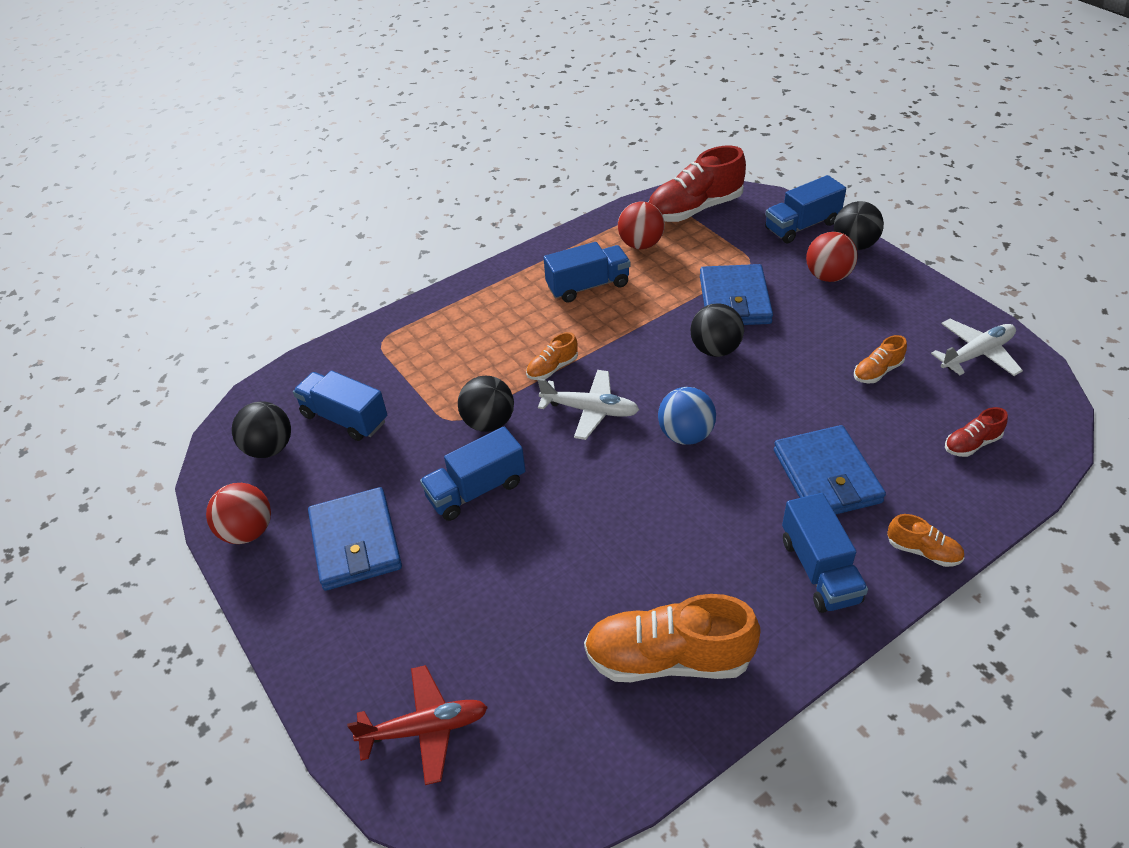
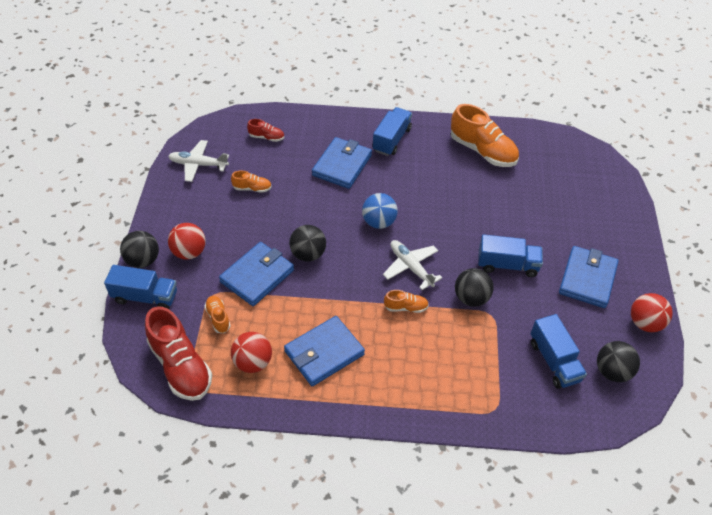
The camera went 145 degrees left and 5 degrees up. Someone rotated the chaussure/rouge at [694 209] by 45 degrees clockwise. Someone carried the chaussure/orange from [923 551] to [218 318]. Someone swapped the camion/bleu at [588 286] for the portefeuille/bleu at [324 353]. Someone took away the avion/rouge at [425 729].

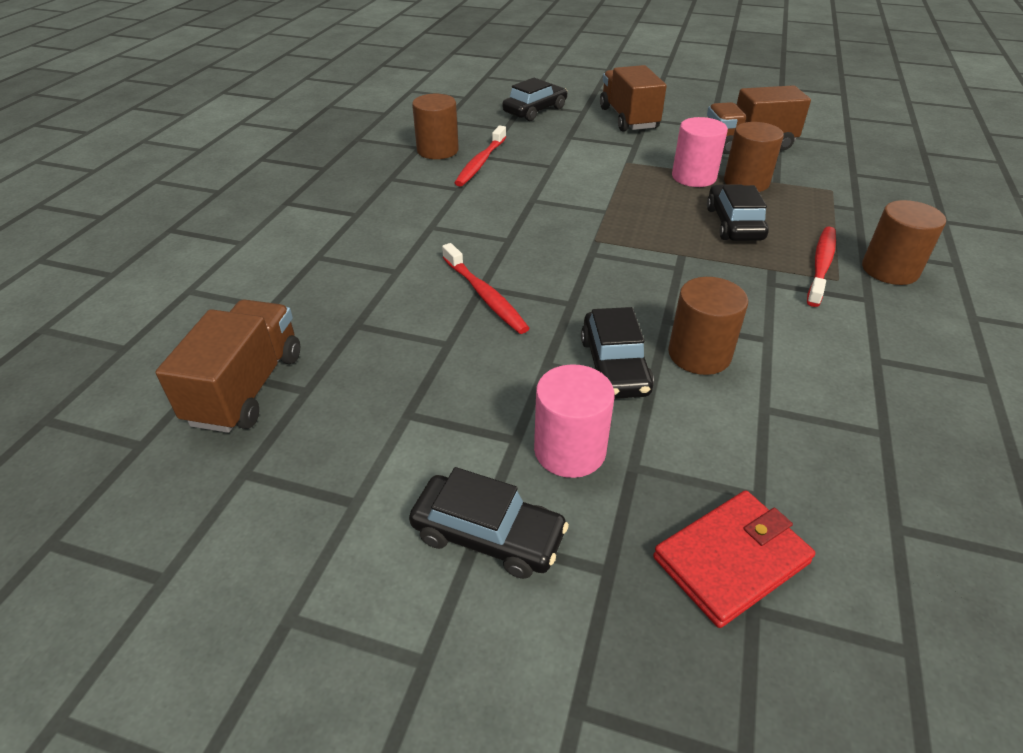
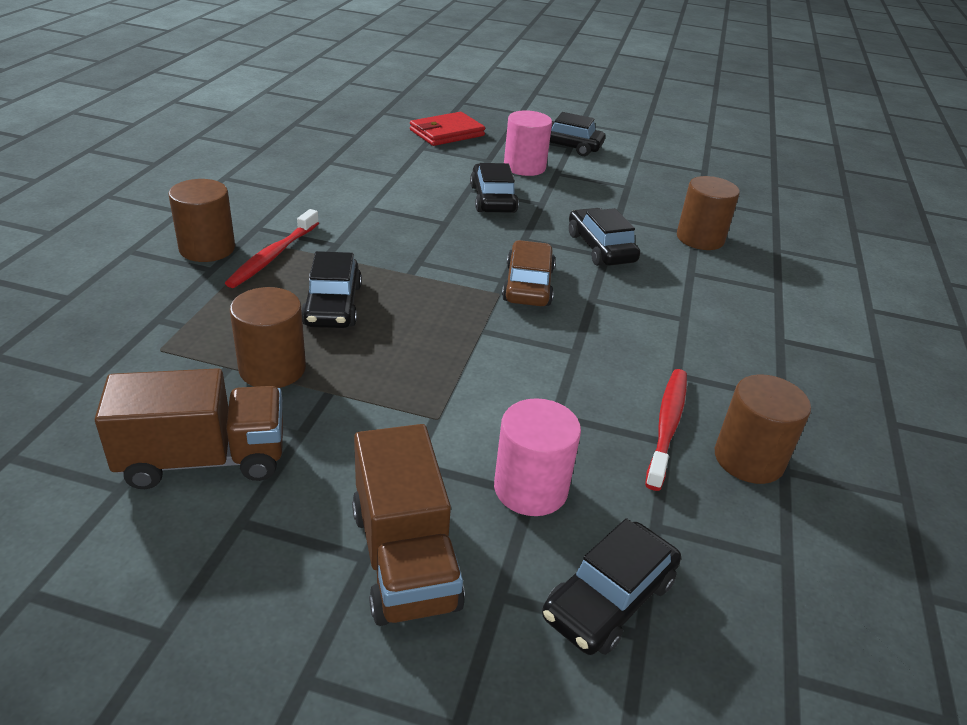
The camera went 175 degrees right and 5 degrees down. Someone carried the cylindre/rose from [694 177] to [530 488]. Someone put down the voiture/marron at [528 285]. Someone swapped the brosse à dents/rouge at [484 295] for the voiture/noir at [600 248]. Someone carried the cylindre/marron from [699 354] to [700 238]. Someone took away the camion/marron at [247 388].

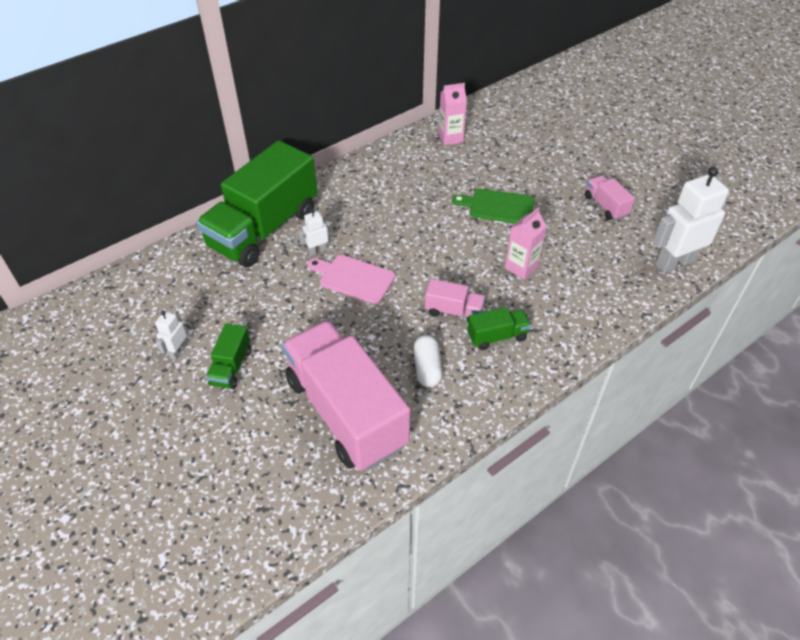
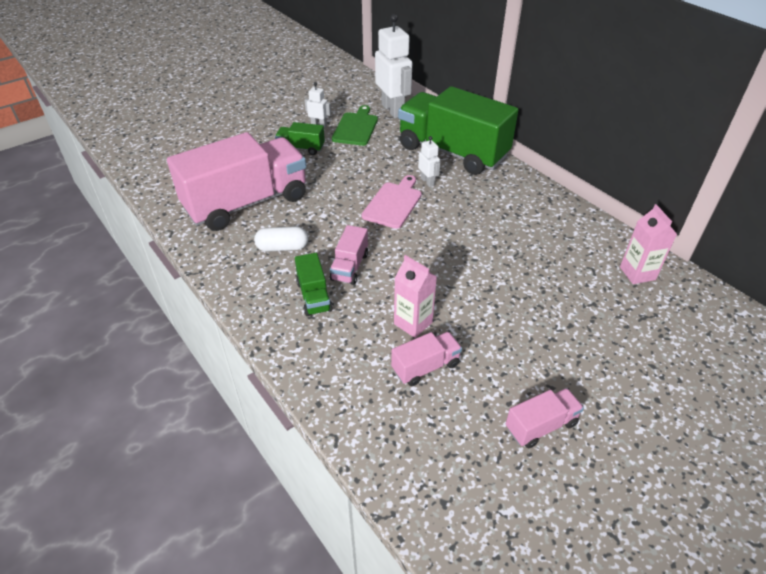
The camera went 90 degrees right and 5 degrees down. Someone carried the planche à découper/vert from [498 207] to [356 128]. Someone carried the robot/blanc from [674 262] to [393 110]. Someone put down the camion/rose at [425 367].

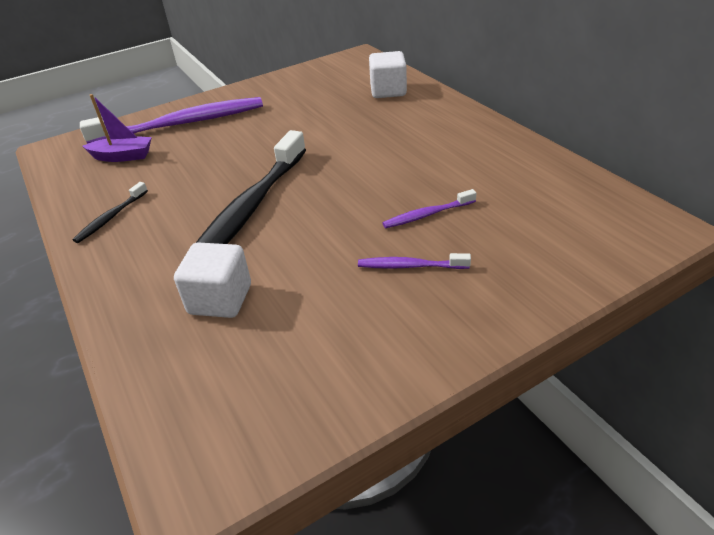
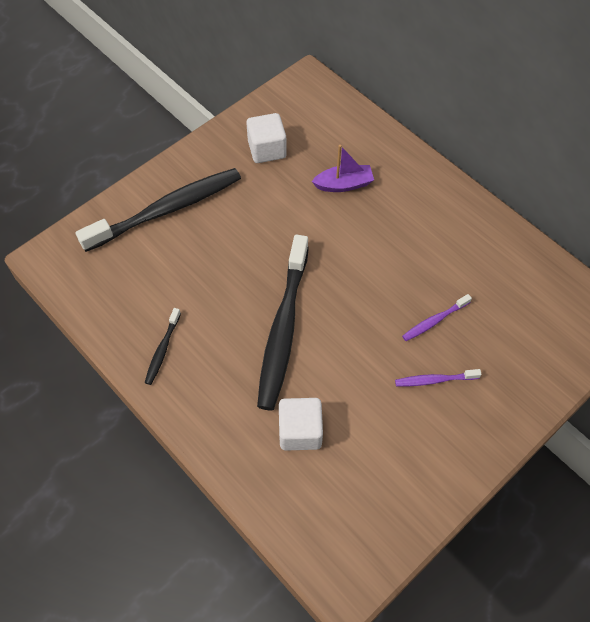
The camera went 15 degrees left and 20 degrees up. Someone repainted the brosse à dents/violet at [182 124], which became the brosse à dents/noir at [166 210]. Someone carried the cube/blanc from [388 91] to [267 149]. Someone carried the bateau/violet from [123 156] to [343 184].

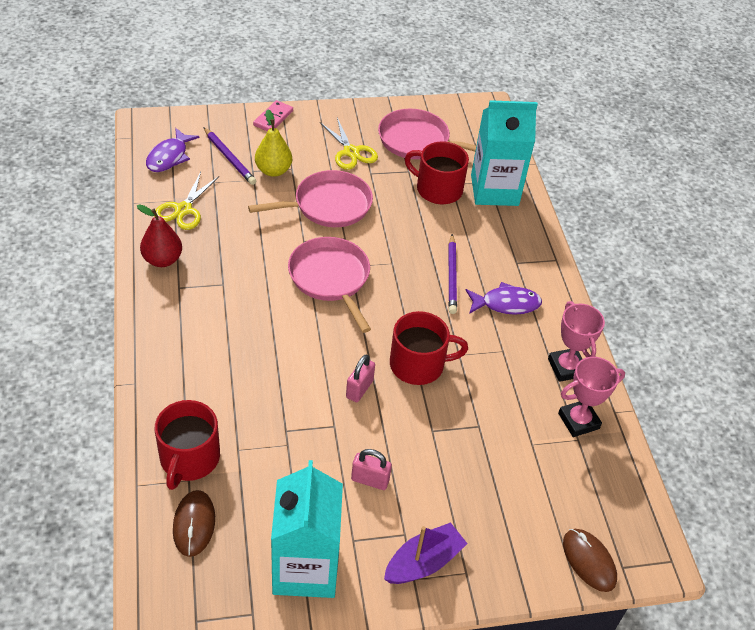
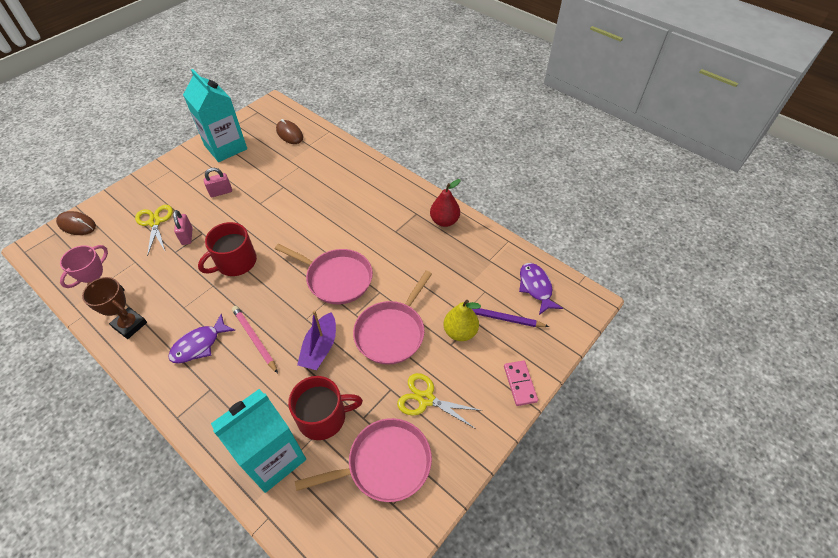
The camera went 145 degrees right and 5 degrees up. Someone repainted the trophée/rose at [566 367], which became the trophée/marron at [130 325]. Someone carried the ciseaux/jaune from [183 209] to [155 222]. Someone carried the cadenas/rose from [359 389] to [187 236]. Someone repainted the crayon/violet at [452 276], which became the crayon/rose at [254 339]. Someone carried the bateau/violet from [423 562] to [320 348]. Someone took away the tasse/rouge at [189 458].

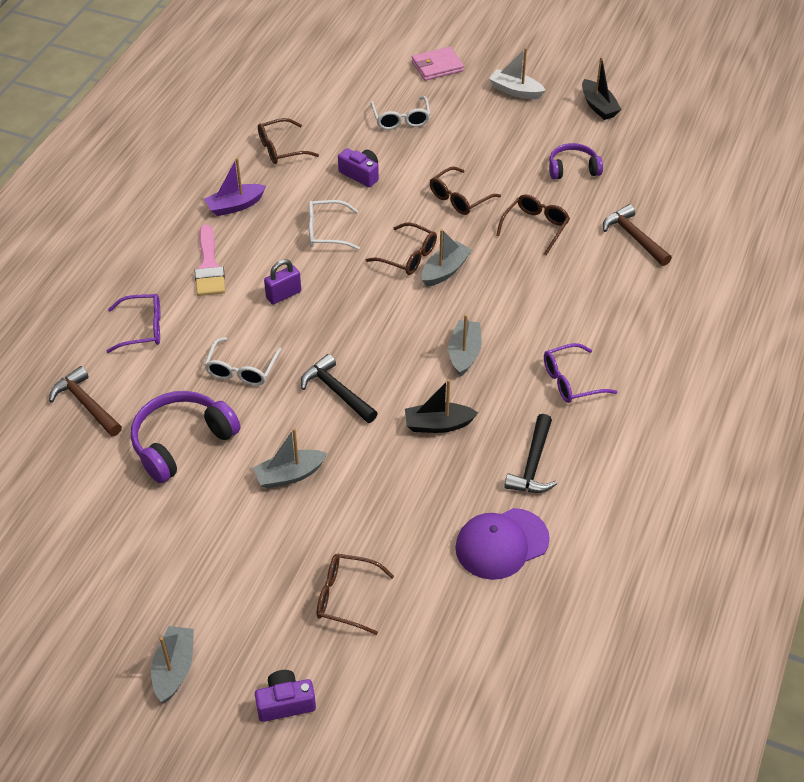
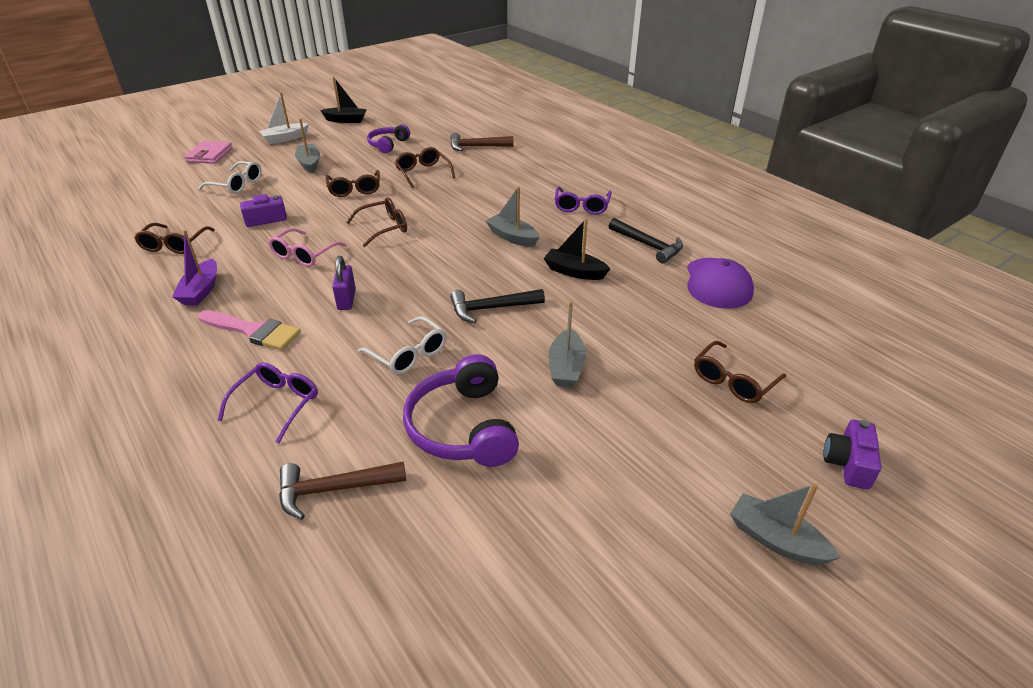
The camera went 60 degrees left and 10 degrees down. Someone repainted the lunettes/blanc at [326 232], which became the lunettes/rose at [304 254]. Someone carried the bateau/gris from [445 271] to [309 163]. Someone rotated the bateau/noir at [438 425] by 90 degrees clockwise.

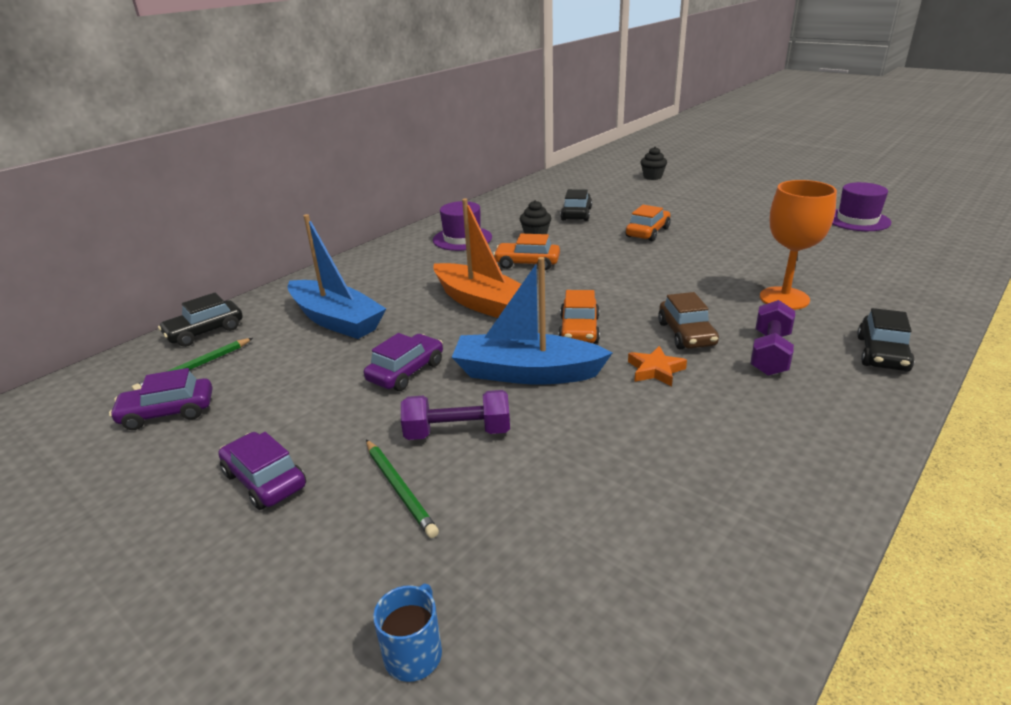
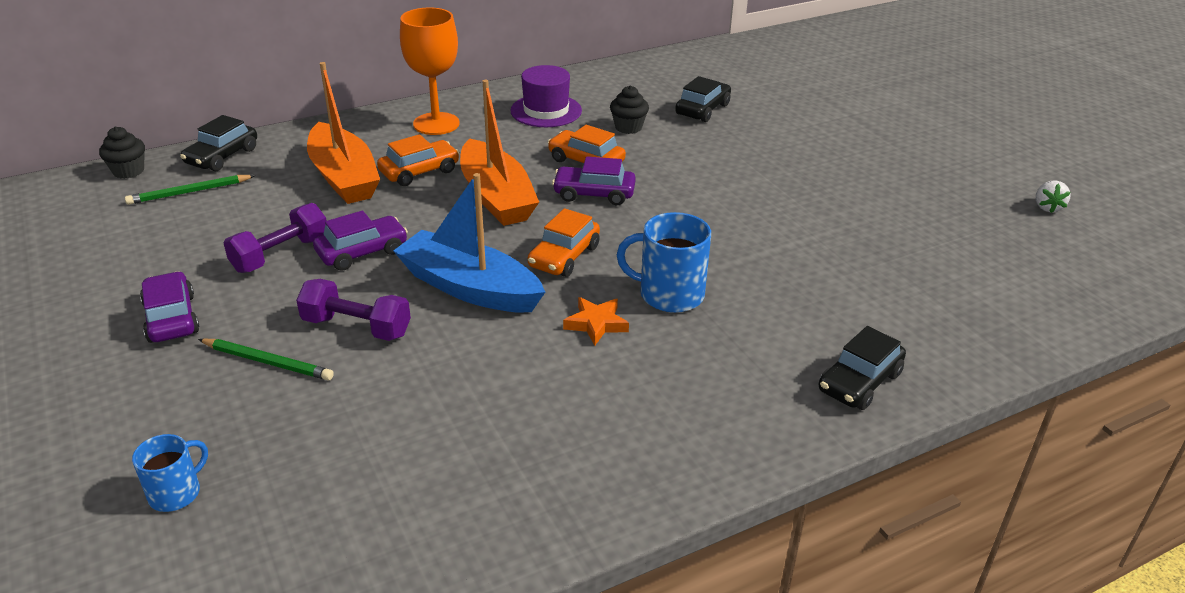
The camera went 20 degrees right and 5 degrees up. Someone carried the muffin/noir from [652 177] to [128 171]. Someone rotated the voiture/noir at [205 332] by 45 degrees counterclockwise. Someone rotated the crayon/vert at [399 489] by 60 degrees counterclockwise. Someone carried the haltère/violet from [770 353] to [281 255]. Someone repainted the bateau/bleu at [336 320], which became the bateau/orange at [344 177]. Someone carried the voiture/orange from [648 232] to [419 172]. Someone carried the verre à pied/orange from [784 298] to [436 124]. Someone carried the voiture/violet from [168 412] to [594 194]. Someone swapped the voiture/marron at [686 334] for the tasse/bleu at [669 294]. Someone swapped the chapeau/violet at [857 220] for the fraise/blanc at [1047 207].

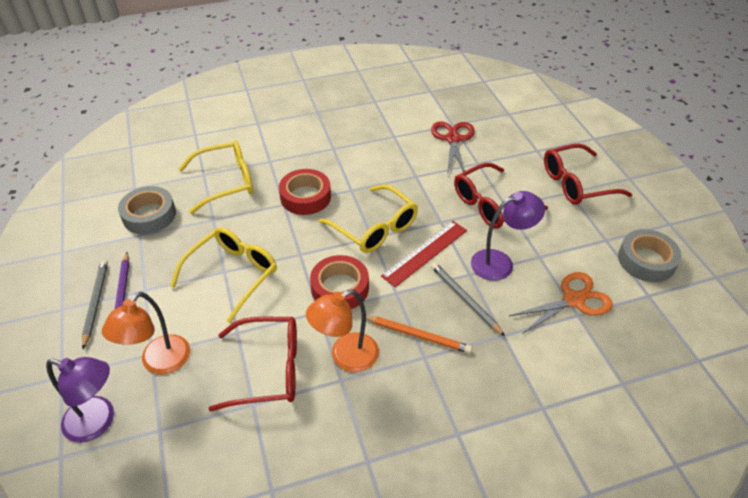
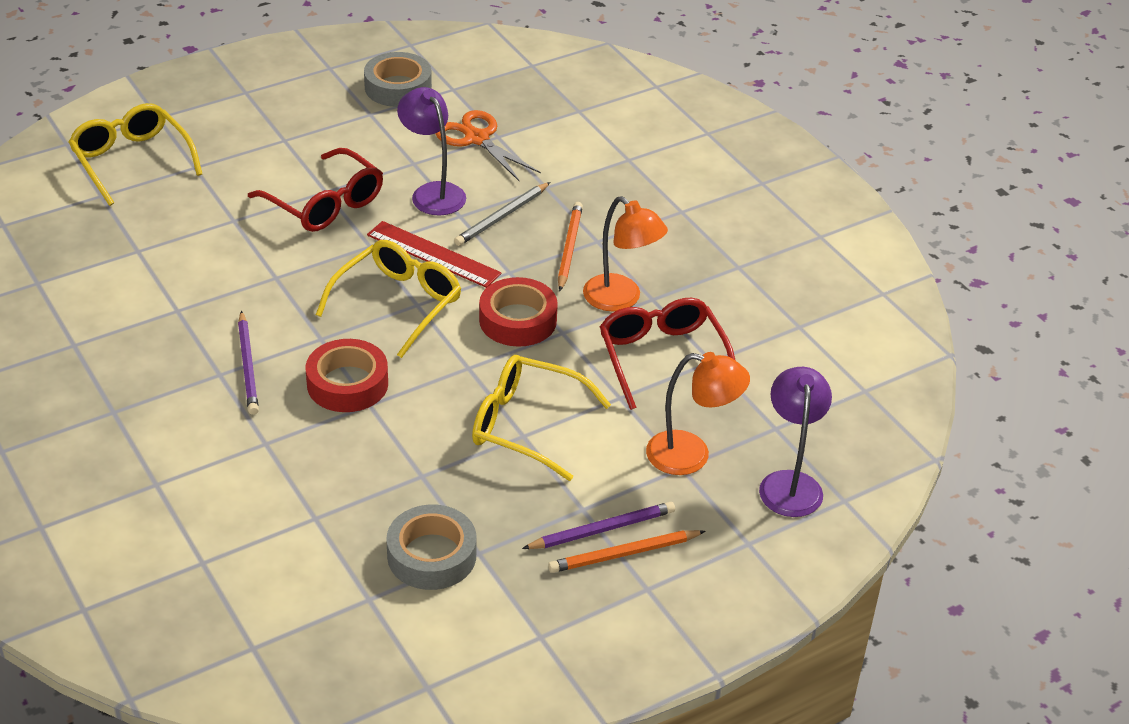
The camera went 105 degrees left and 5 degrees down. Someone carried the lunettes/jaune from [226 182] to [132 161]. Someone put down the crayon/violet at [248 366]. Someone repainted the crayon/gris at [95 303], which became the crayon/orange at [624 554]. Someone took away the ciseaux/rouge at [453 139]. Someone took away the lunettes/rouge at [576 183].

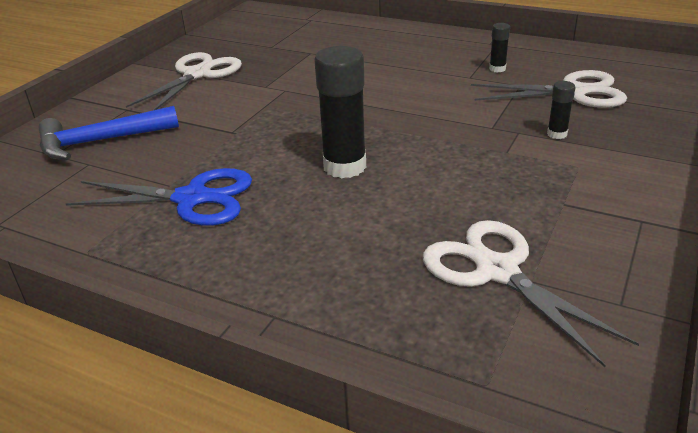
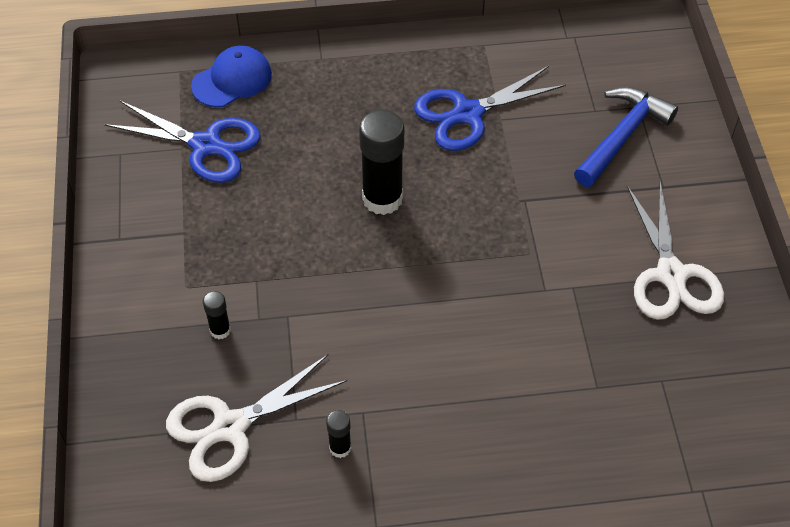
The camera went 145 degrees right and 20 degrees up. Someone repainted the ciseaux/blanc at [497 271], which became the ciseaux/bleu at [206 145]. Someone put down the casquette/bleu at [232 80].

